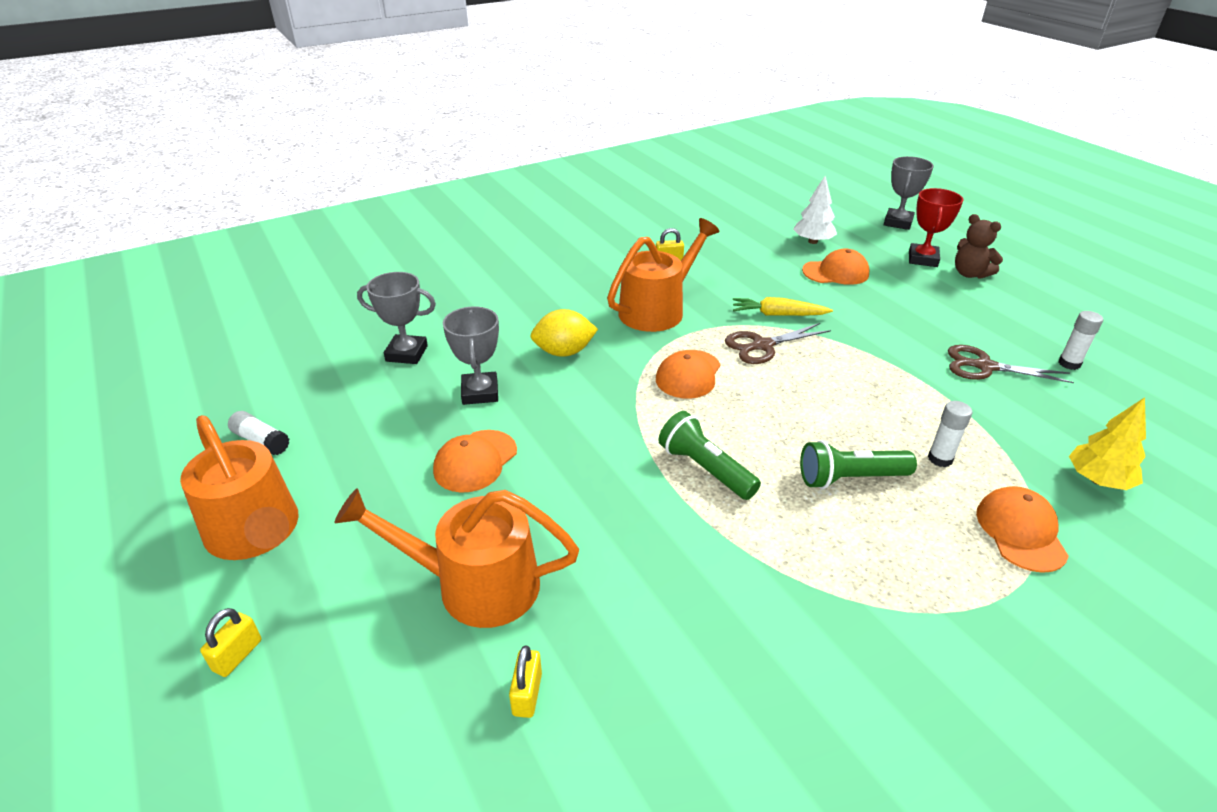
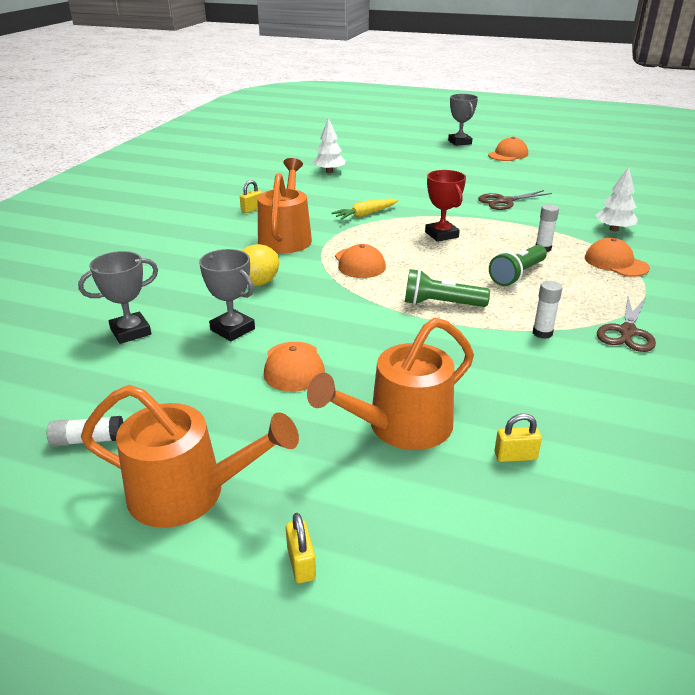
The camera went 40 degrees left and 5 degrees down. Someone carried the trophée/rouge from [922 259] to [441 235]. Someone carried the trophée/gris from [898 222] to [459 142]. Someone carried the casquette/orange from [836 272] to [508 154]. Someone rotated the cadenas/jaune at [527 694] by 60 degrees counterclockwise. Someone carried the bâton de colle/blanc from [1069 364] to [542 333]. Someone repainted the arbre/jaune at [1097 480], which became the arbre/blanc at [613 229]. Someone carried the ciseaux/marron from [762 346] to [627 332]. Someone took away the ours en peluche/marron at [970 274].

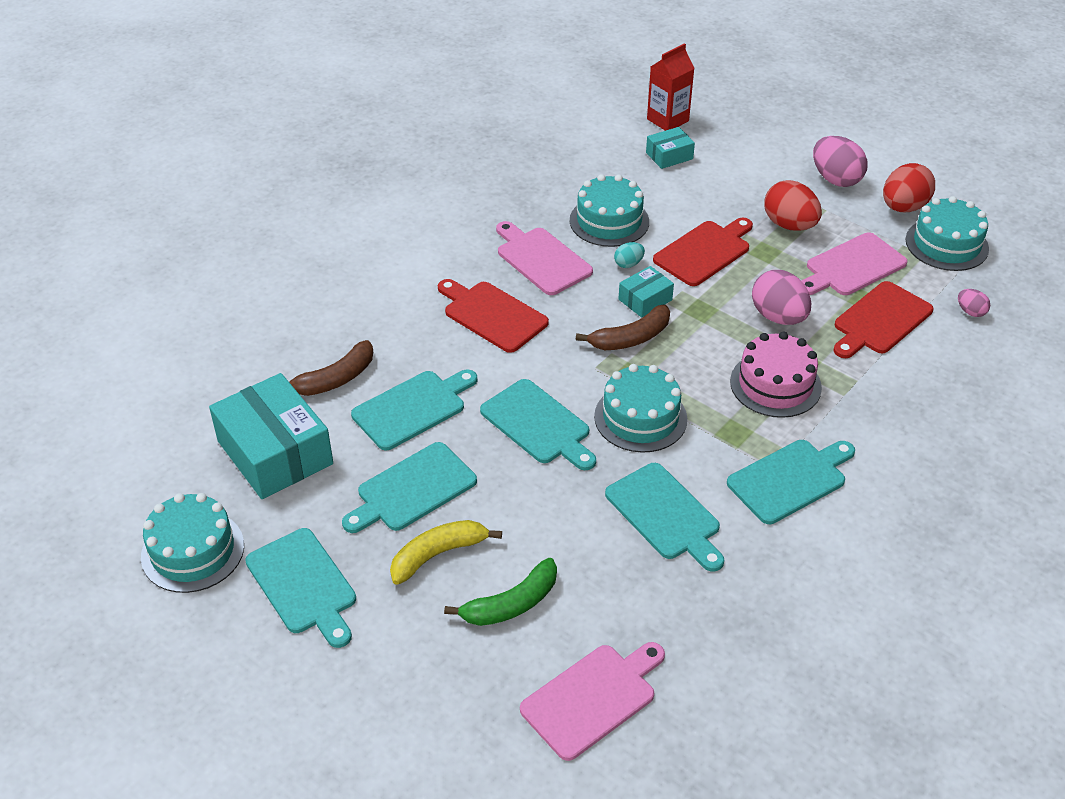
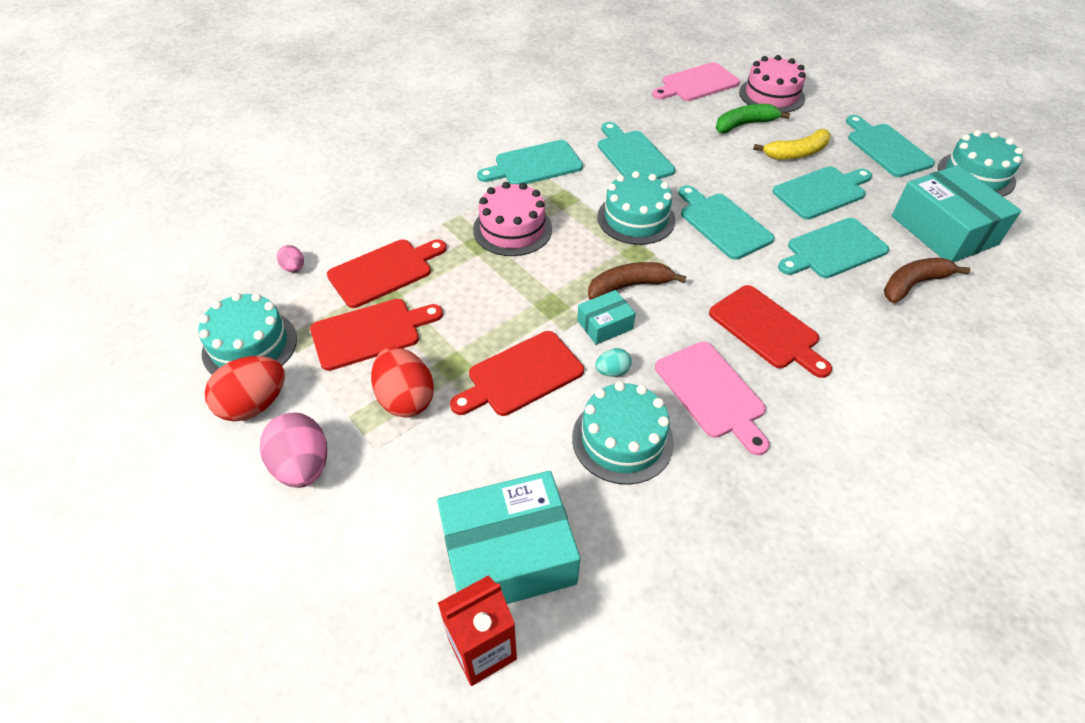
The camera went 170 degrees left and 5 degrees up. Someone repainted the planche à découper/rose at [852 266], which became the planche à découper/rouge at [370 333]. Someone scaled the boîte/turquoise at [669 156] by 2.05. Someone put down the gâteau/rose at [771 95]. Someone took away the œuf/rose at [778 317].

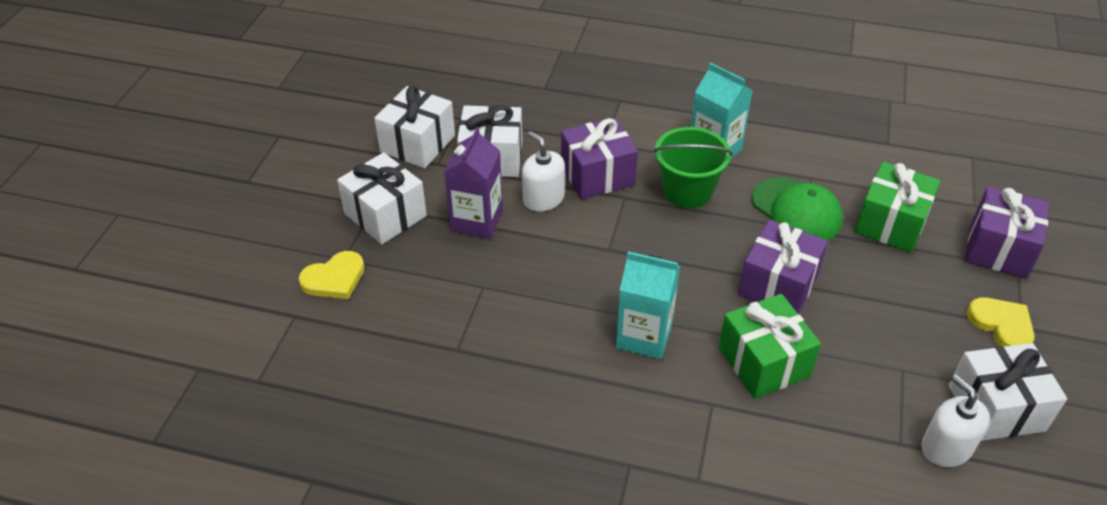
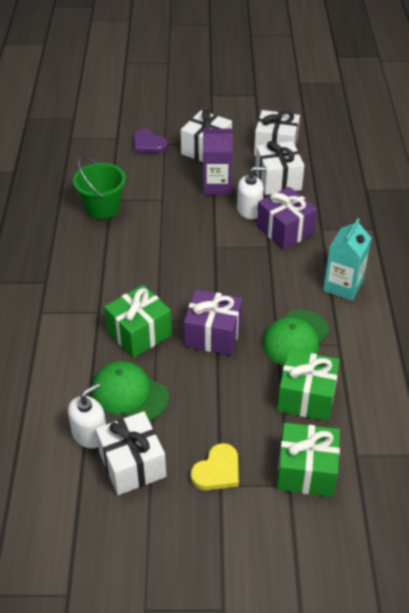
The camera went 75 degrees right and 0 degrees up. Someone carried the seau/vert from [687 191] to [102 208]. Someone put down the casquette/vert at [129 394]. Someone repainted the cœur/jaune at [334 279], which became the cœur/violet at [148 144]. Someone rotated the distributeur de savon/blanc at [543 199] by 45 degrees clockwise. Someone repainted the cadeau/violet at [998 249], which became the cadeau/vert at [306 471]. Someone took away the brique de lait/turquoise at [644 336].

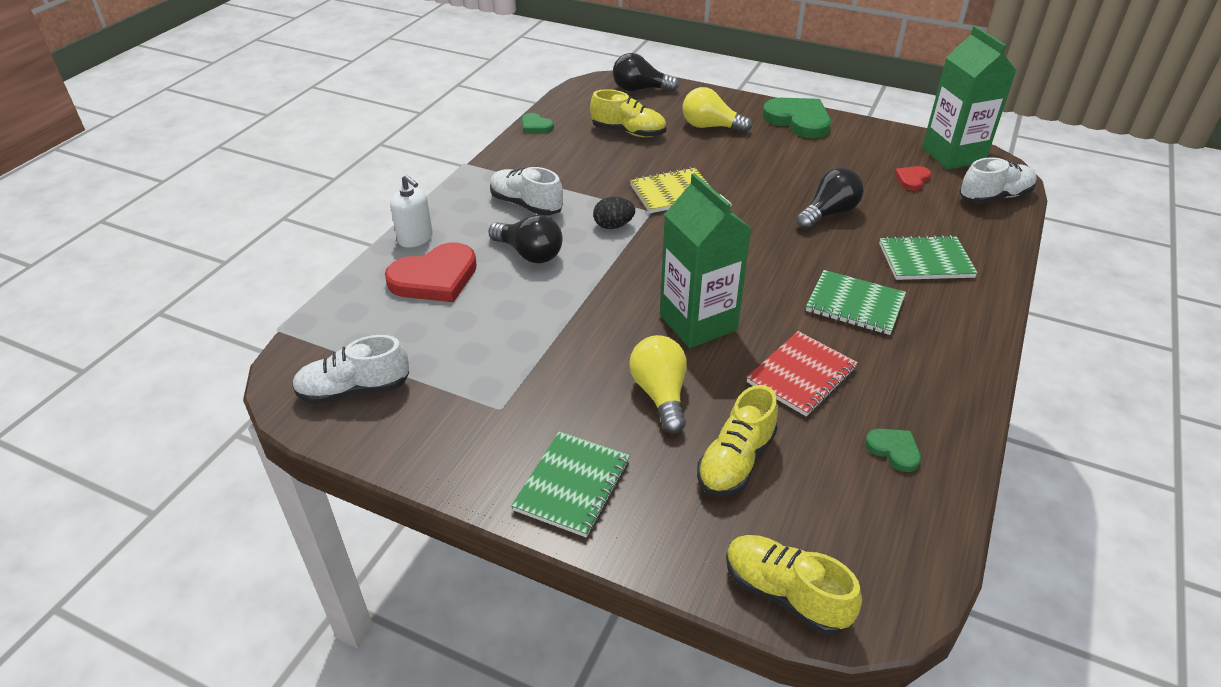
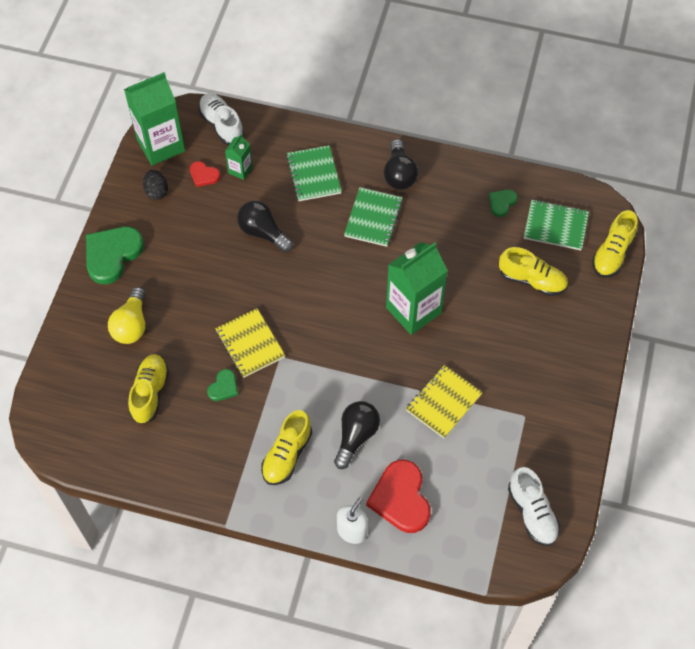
The camera went 100 degrees left and 20 degrees up. Someone carried the œuf/noir from [613 226] to [156 191]. Someone carried the cœur/vert from [536 126] to [223 387]. Someone put down the brique de lait/vert at [240 170]. Someone repainted the chaussure/blanc at [526 205], which became the chaussure/jaune at [287 455]. Someone rotated the cœur/rouge at [435 278] by 150 degrees counterclockwise. Someone carried the ampoule/noir from [640 89] to [399 174]. Someone put down the carnet/jaune at [443 402]. Someone carried the carnet/vert from [572 485] to [555 226]. Someone took away the ampoule/jaune at [660 394]. Someone took away the carnet/rouge at [801 375].

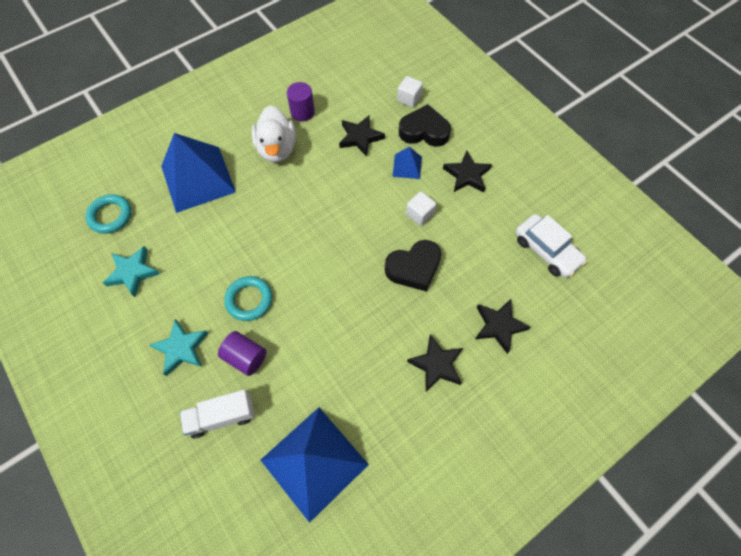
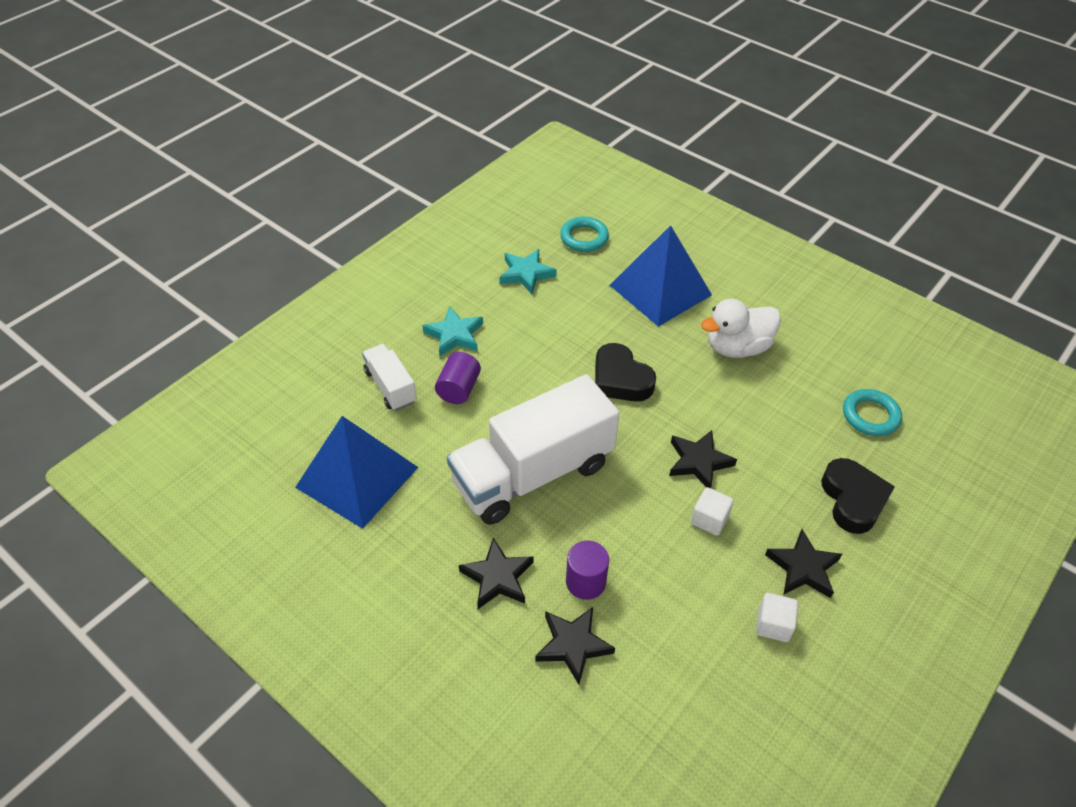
The camera went 75 degrees right and 15 degrees down. Someone put down the camion/blanc at [533 473]. Someone carried the cylindre/violet from [302 112] to [585 582]. Someone carried the cœur/noir from [414 268] to [620 379]. Someone carried the étoile/noir from [360 137] to [699 462]. Someone carried the cube/blanc from [409 99] to [773 625]. Someone carried the anneau/turquoise from [249 300] to [870 415]. Someone took away the pyramide/bleu at [407 166]. Someone took away the voiture/blanc at [546 250].

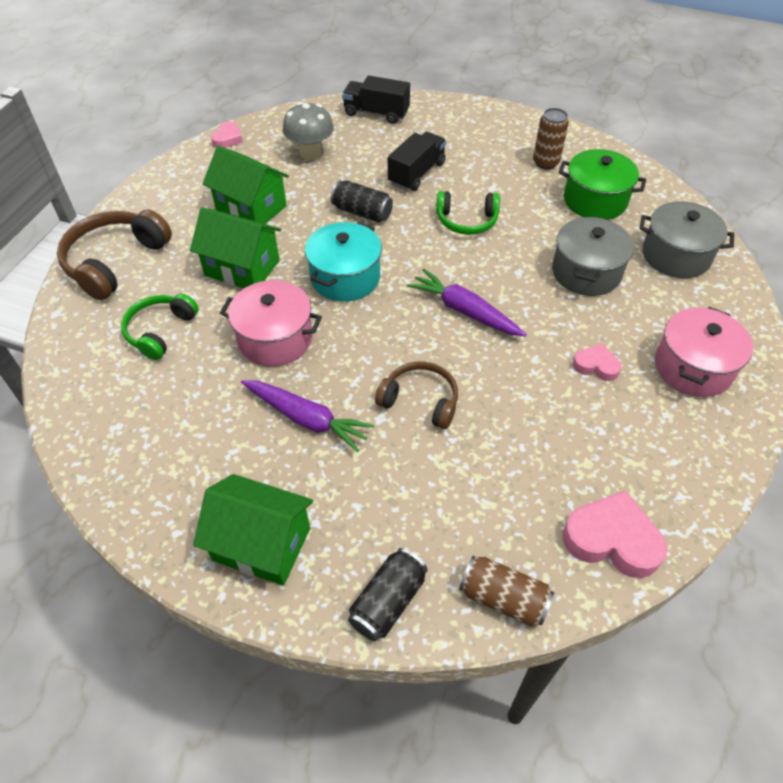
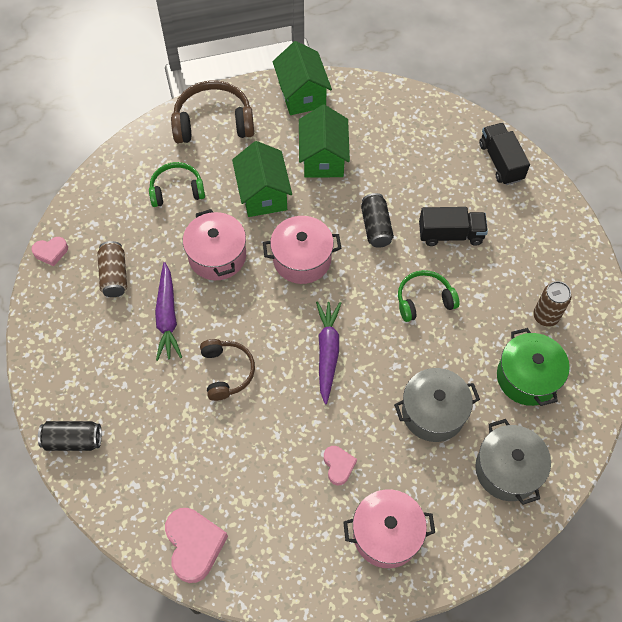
The camera went 55 degrees right and 10 degrees up. Someone carried the cœur/rose from [228 139] to [51 252]. Someone carried the canette/marron from [503 598] to [114 275]. Someone repainted the marmite/turquoise at [345 277], which became the marmite/rose at [302 259]. Someone carried the maison/vert from [262 544] to [302 94]. Someone rotated the casque audio/vert at [466 221] by 105 degrees clockwise. Someone took away the champignon/gris at [310 153].

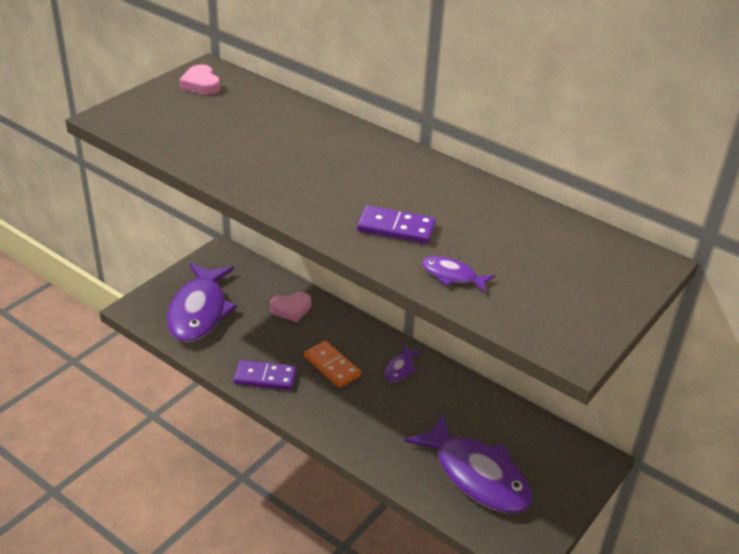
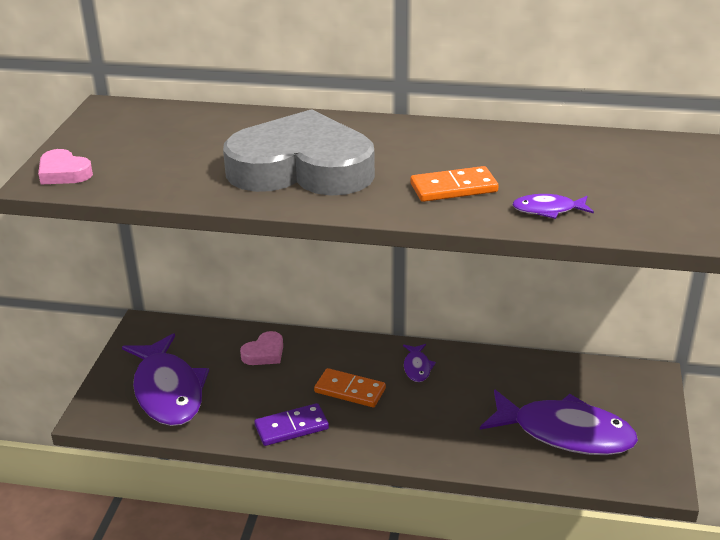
The camera went 25 degrees left and 5 degrees down. Someone carried the cœur/rose from [201 84] to [64 173]. Someone put down the cœur/gris at [302 168]. Someone repainted the domino/violet at [396 228], which became the domino/orange at [453 188].

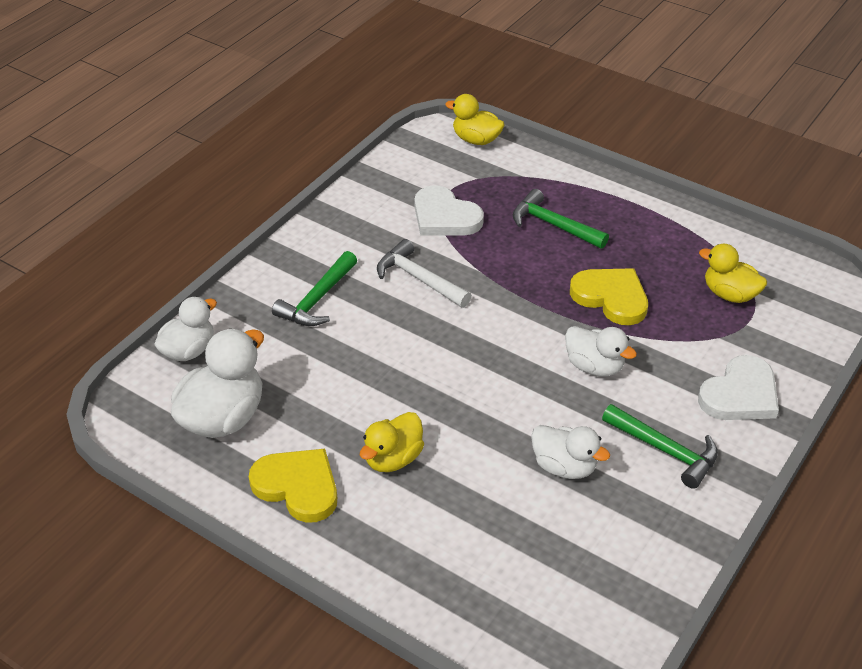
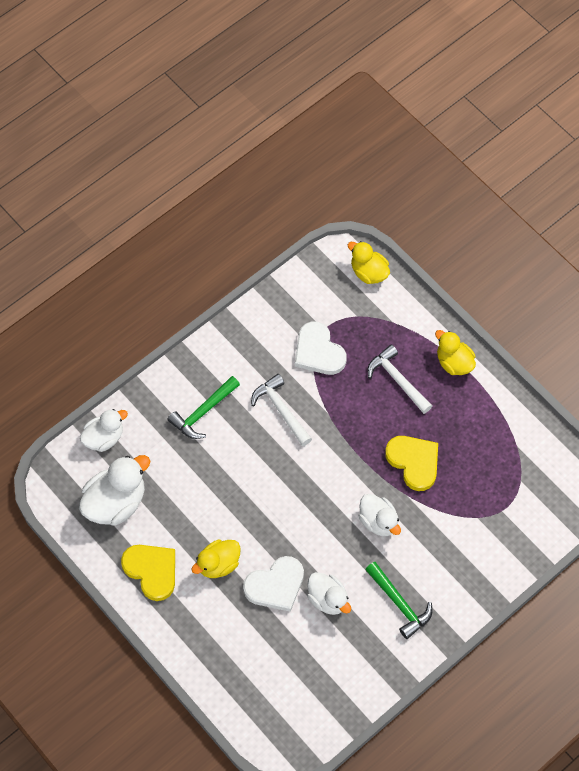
The camera went 15 degrees right and 20 degrees up. Someone carried the cœur/blanc from [740 394] to [275 585]. Someone repainted the marteau/vert at [553 225], which became the marteau/blanc at [397 380]. Someone carried the canard/jaune from [729 294] to [454 362].

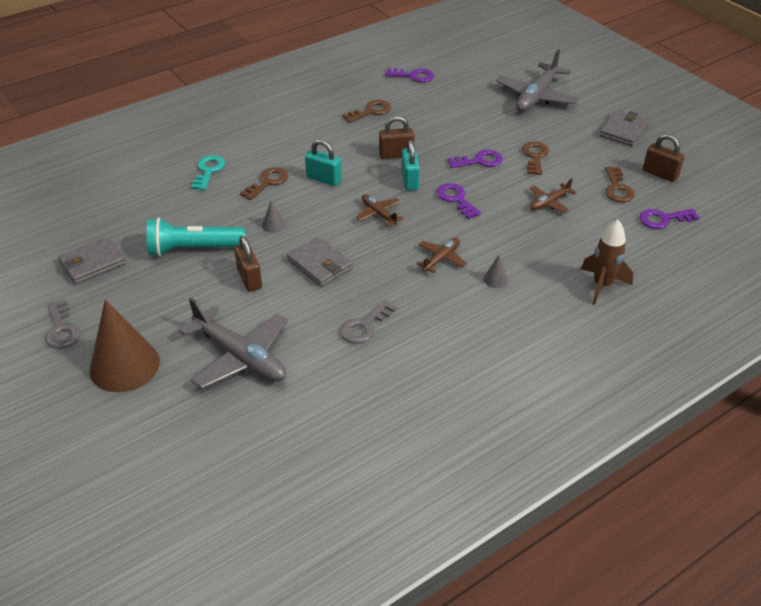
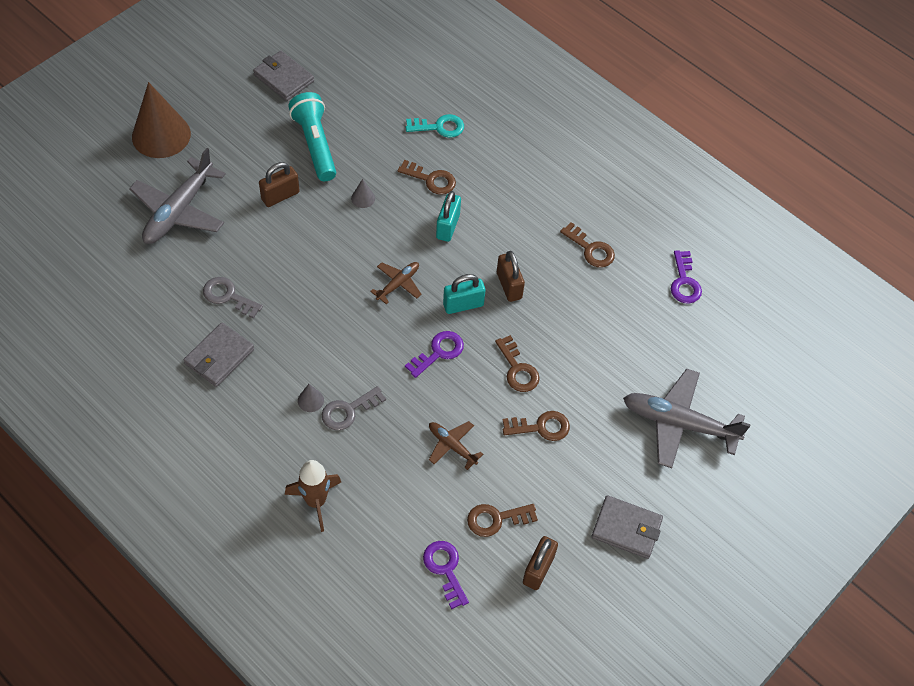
The camera went 75 degrees right and 15 degrees up. Someone carried the portefeuille/gris from [320 264] to [219 356]. Someone carried the clé/gris from [62 329] to [348 411]. Someone repainted the clé/violet at [479 161], which became the clé/marron at [518 369]. Someone took away the avion/marron at [441 258].

